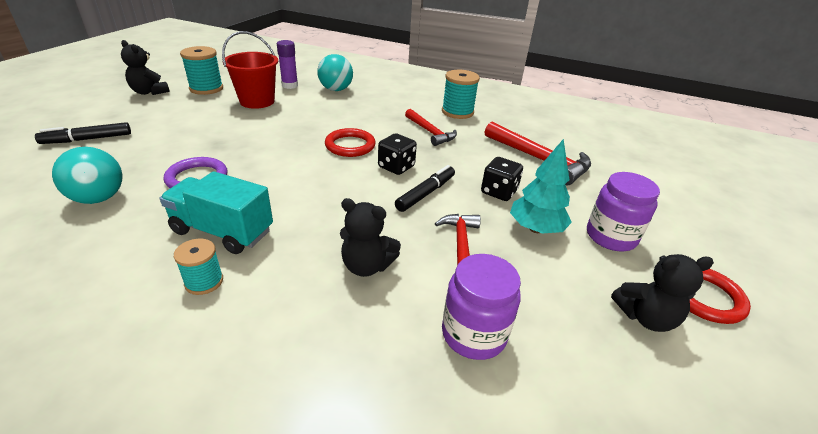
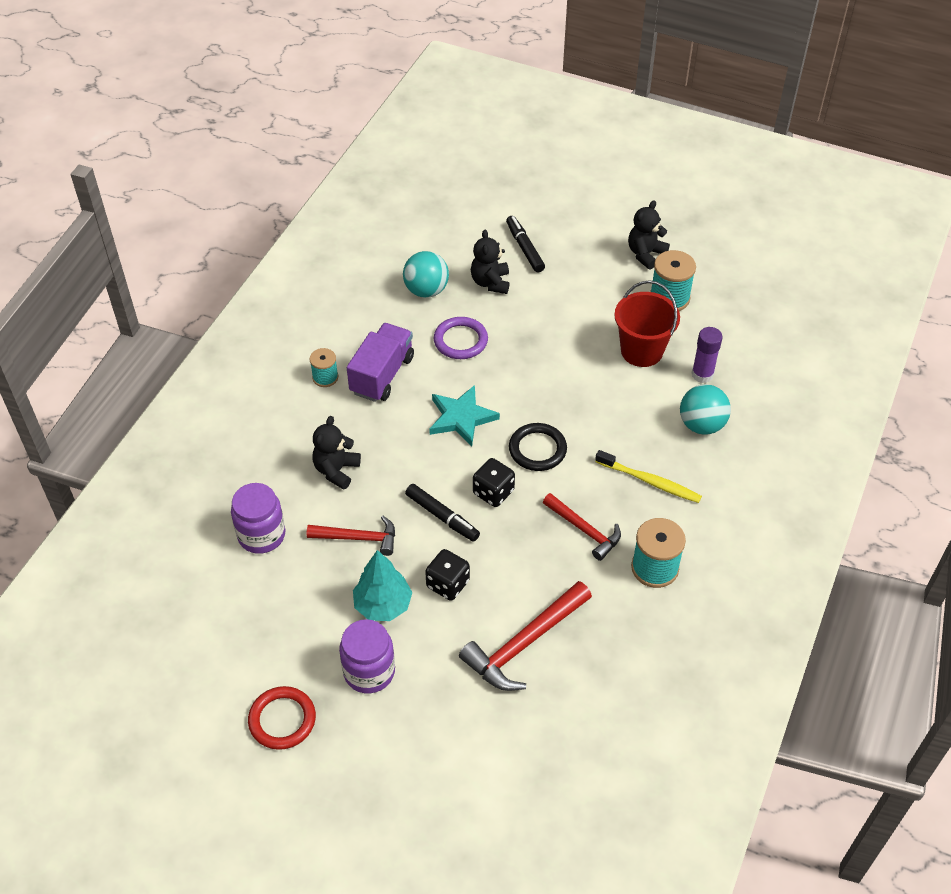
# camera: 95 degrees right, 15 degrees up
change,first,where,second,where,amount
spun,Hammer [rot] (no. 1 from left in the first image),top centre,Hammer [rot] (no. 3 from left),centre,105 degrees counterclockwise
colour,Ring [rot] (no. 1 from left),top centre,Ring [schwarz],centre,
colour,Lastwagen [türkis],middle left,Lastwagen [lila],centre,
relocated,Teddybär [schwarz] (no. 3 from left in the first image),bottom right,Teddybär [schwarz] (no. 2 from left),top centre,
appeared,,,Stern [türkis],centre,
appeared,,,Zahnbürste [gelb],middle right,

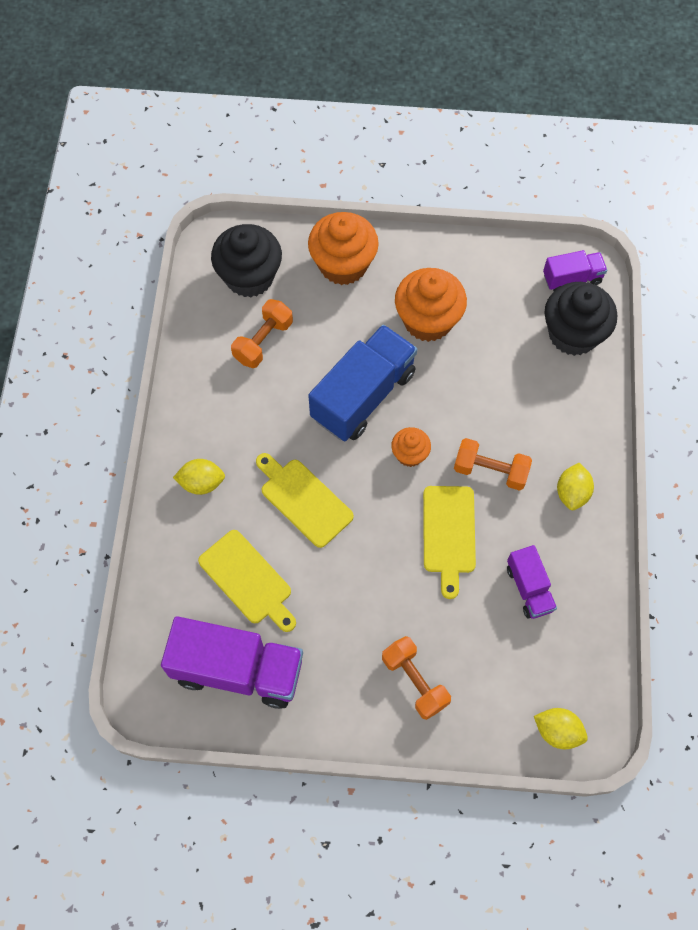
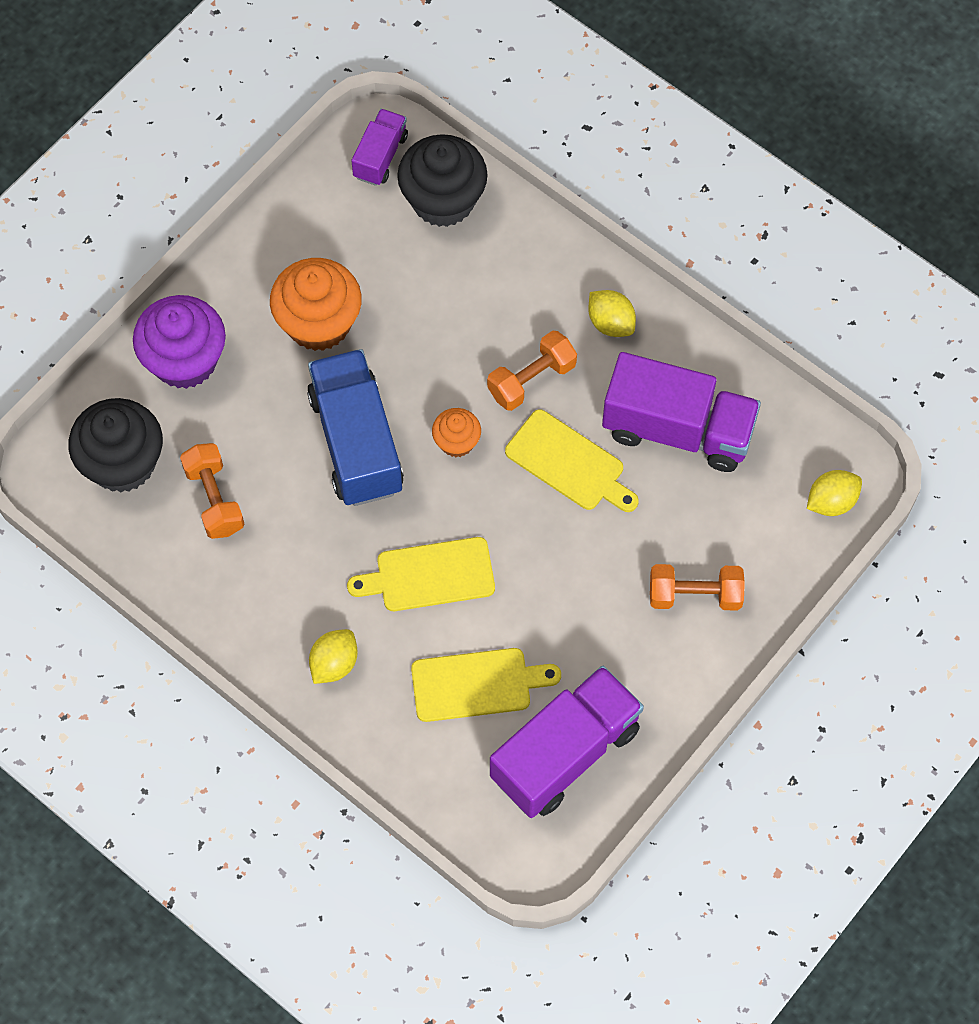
# camera: 55 degrees left, 0 degrees up
change,first,where,second,where,amount
colour,Muffin [orange] (no. 1 from left),top centre,Muffin [lila],middle left,
size,Lastwagen [lila] (no. 2 from left in the first image),middle right,Lastwagen [lila] (no. 3 from left),middle right,x1.89

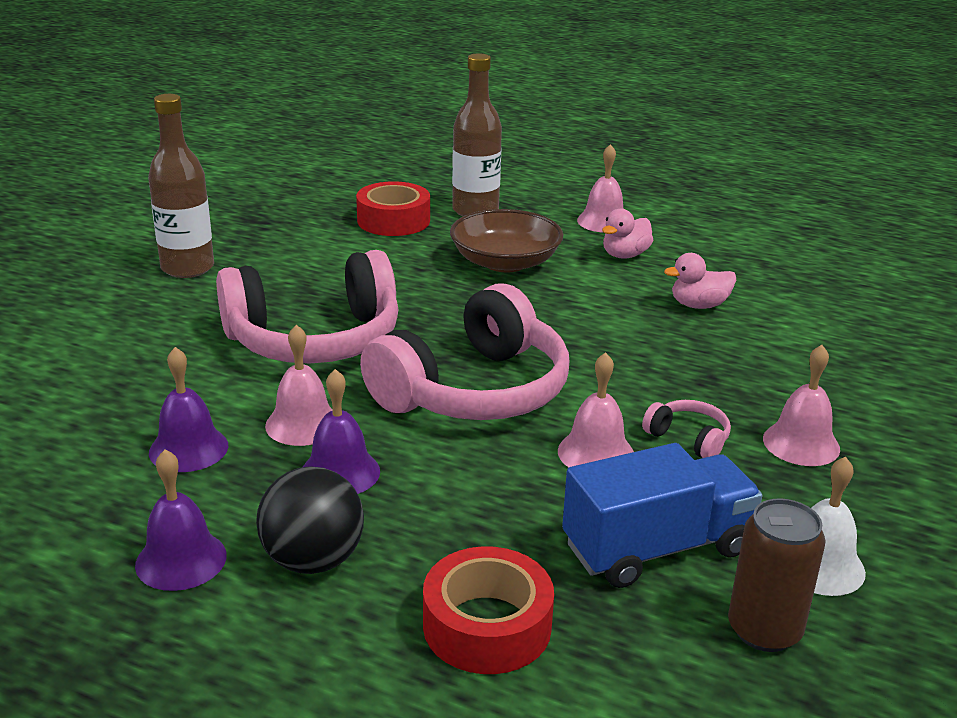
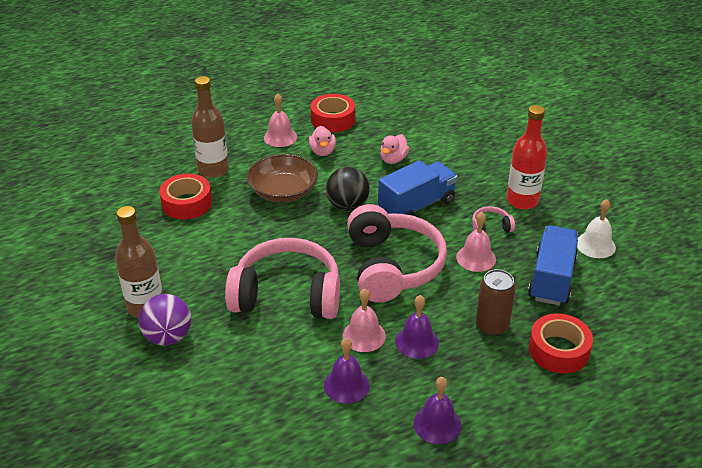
# camera: 50 degrees left, 10 degrees up
change,first,where,second,where,amount
spun,Kopfhörer [rosa] (no. 1 from left),middle left,,centre,105 degrees counterclockwise
exchanged,Glocke [rosa] (no. 4 from left),middle right,Flasche [rot],middle right,
relocated,Ball [schwarz],bottom left,,centre,
relocated,Dose [braun],bottom right,,middle right,
appeared,,,Klebeband [rot] (no. 2 from left),top centre,
appeared,,,Lastwagen [blau] (no. 1 from left),centre,
appeared,,,Ball [lila],bottom left,

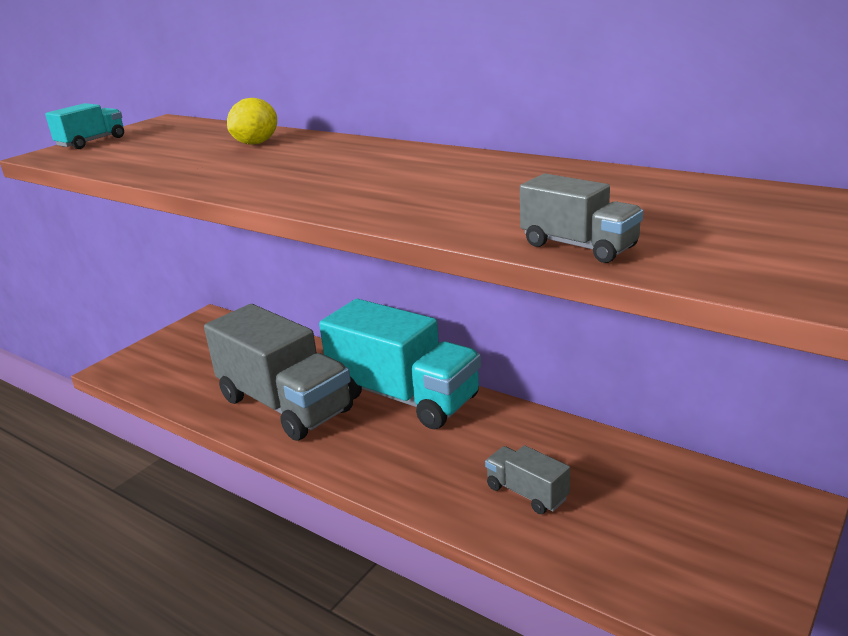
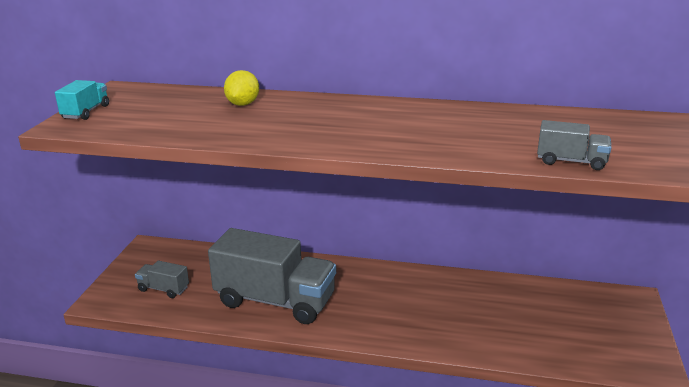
# camera: 25 degrees left, 0 degrees up
change,first,where,second,where,amount
missing,Lastwagen [türkis] (no. 2 from left),centre,,,
relocated,Lastwagen [grau] (no. 2 from left in the first image),bottom centre,Lastwagen [grau] (no. 1 from left),bottom left,

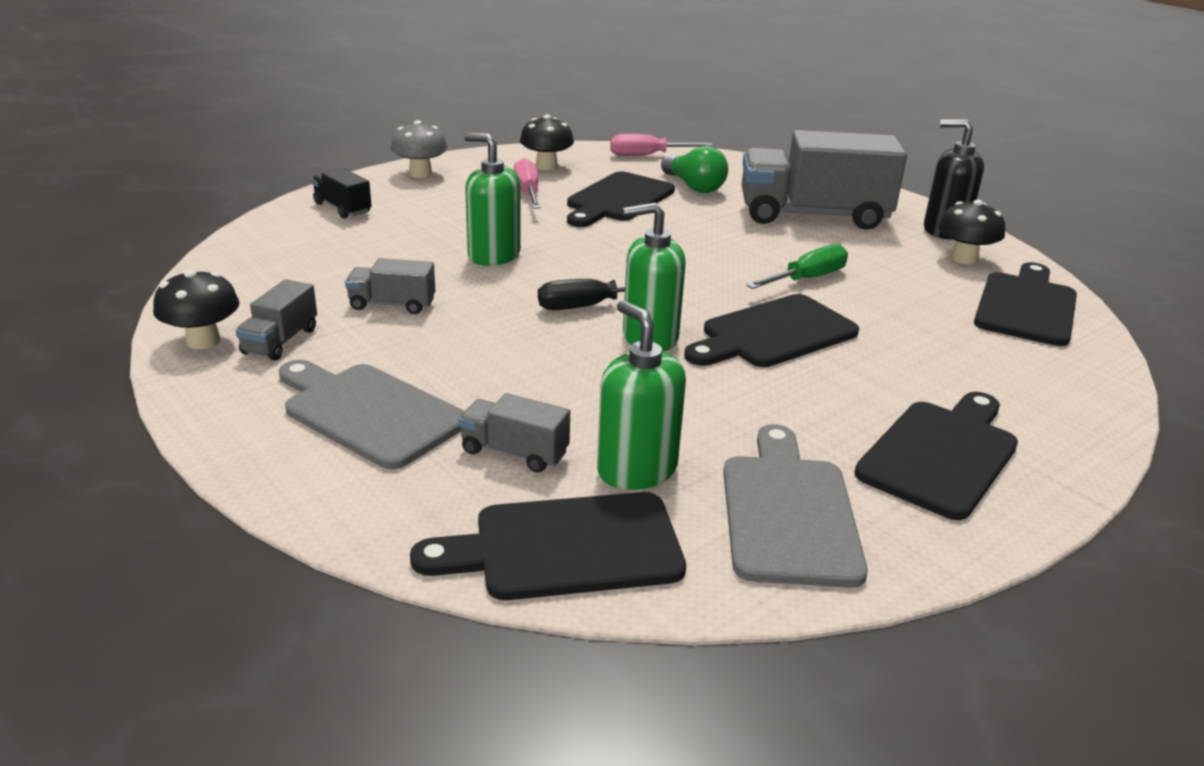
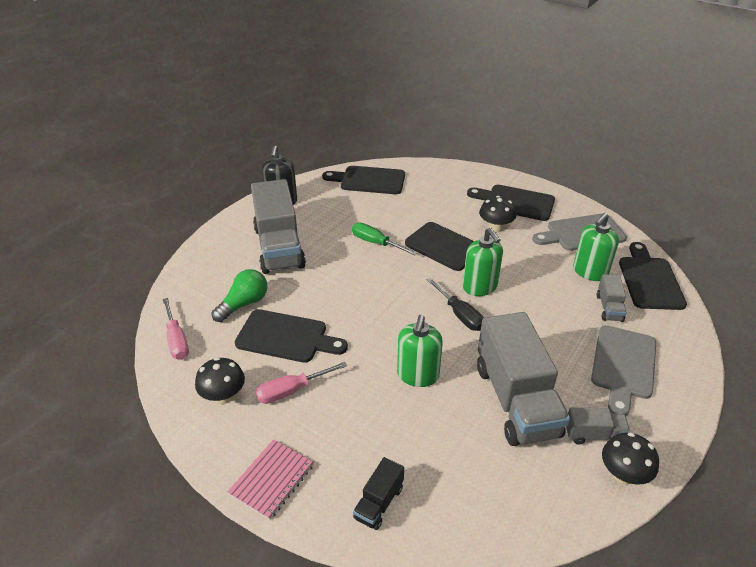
# camera: 105 degrees left, 10 degrees up
change,first,where,second,where,amount
exchanged,Pilz [grau],top centre,Notizbuch [rosa],bottom centre,
relocated,Pilz [schwarz] (no. 3 from left in the first image),top right,Pilz [schwarz] (no. 2 from left),centre,
size,Lastwagen [grau] (no. 2 from left),middle left,,bottom right,x2.24
spun,Schneidebrett [schwarz] (no. 1 from left in the first image),bottom centre,Schneidebrett [schwarz] (no. 5 from left),middle right,150 degrees counterclockwise

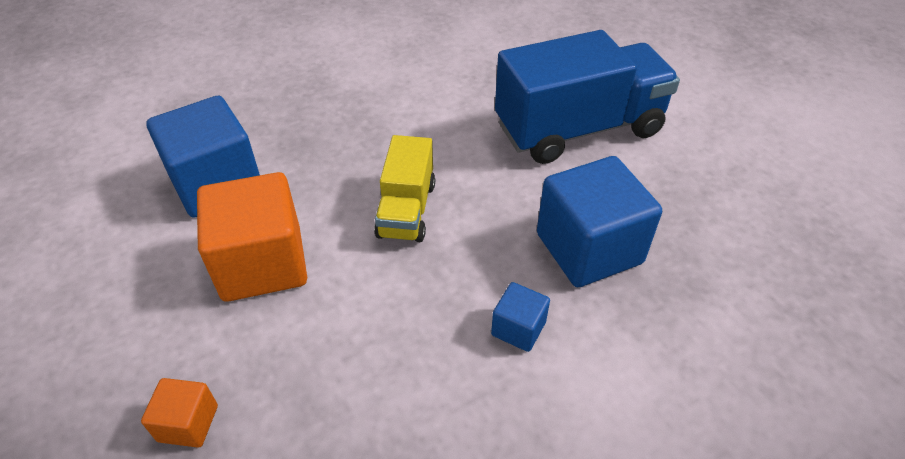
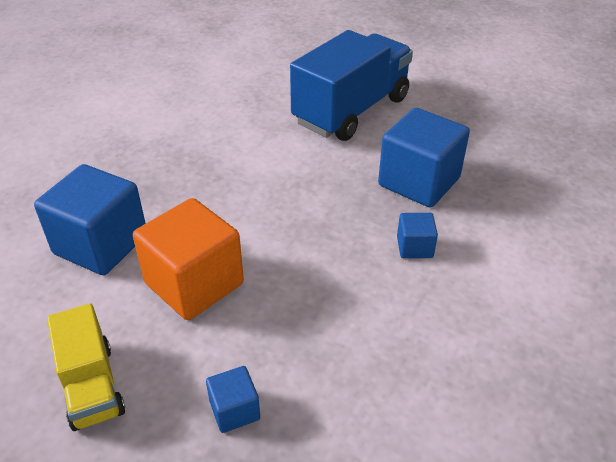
# camera: 30 degrees left, 5 degrees down
change,first,where,second,where,amount
relocated,Lastwagen [gelb],centre,,bottom left,
colour,Kubus [orange] (no. 1 from left),bottom left,Kubus [blau] (no. 2 from left),bottom centre,

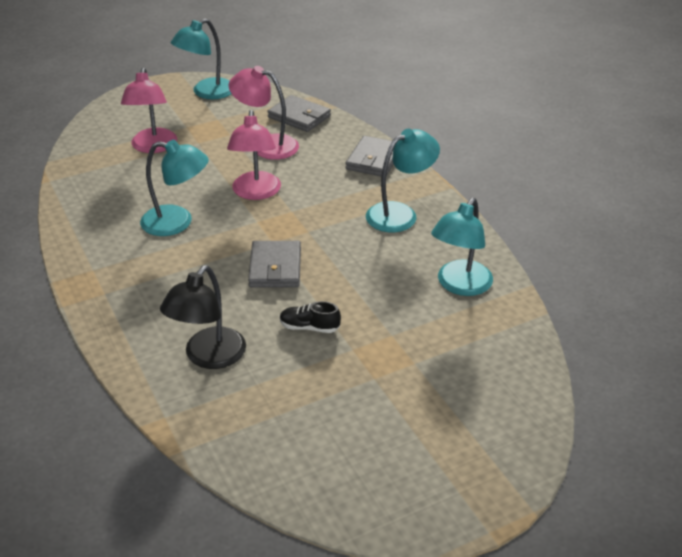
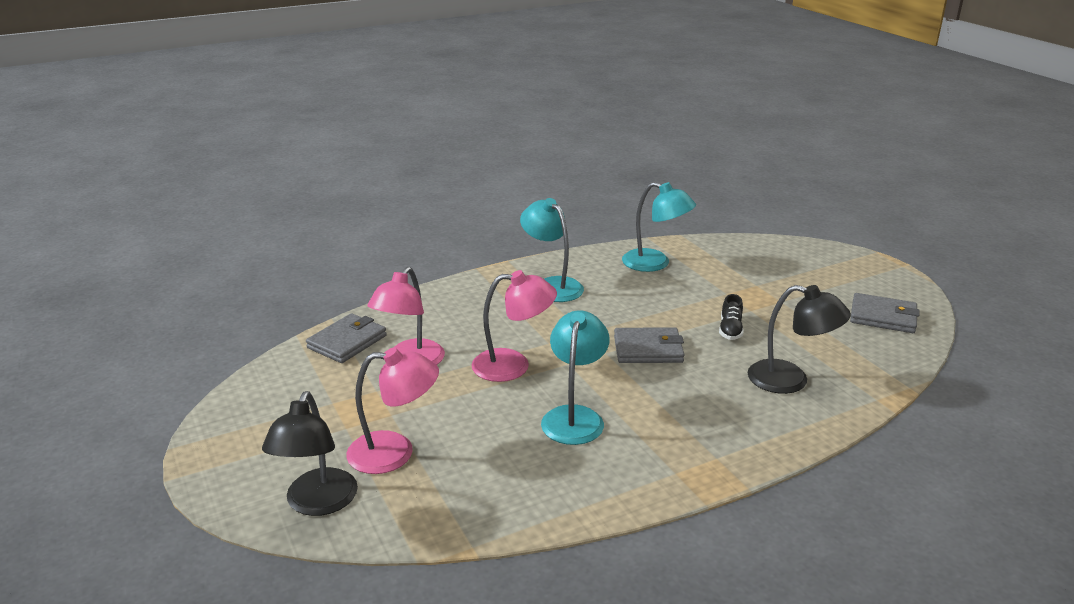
# camera: 90 degrees left, 10 degrees down
change,first,where,second,where,amount
missing,Lampe [türkis] (no. 2 from left),top left,,,
relocated,Geldbörse [grau] (no. 3 from left),top centre,,middle right,
appeared,,,Lampe [schwarz] (no. 1 from left),bottom left,

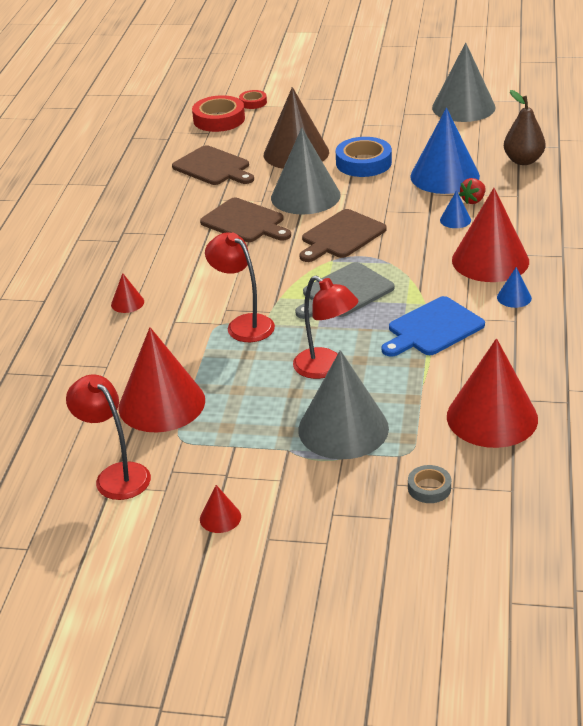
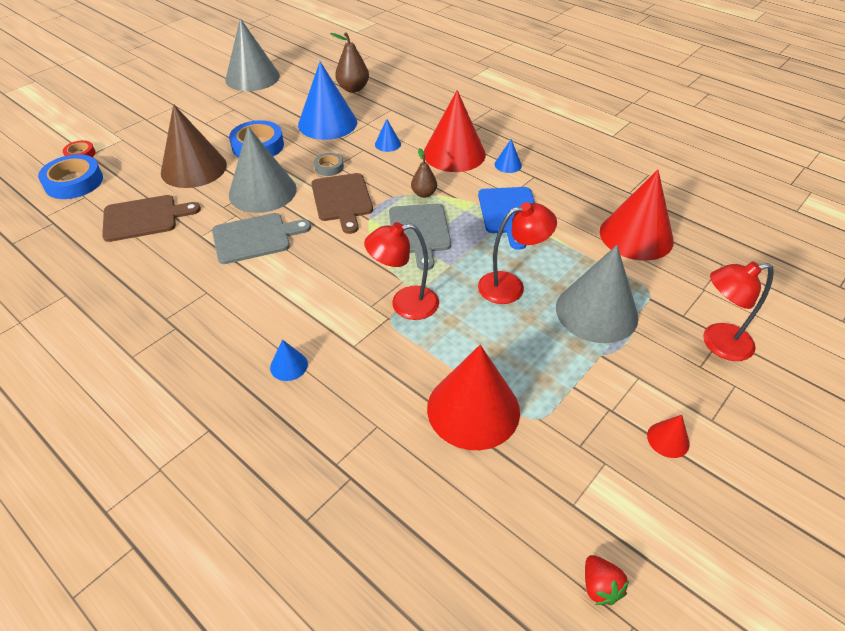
# camera: 60 degrees left, 10 degrees up
change,first,where,second,where,amount
colour,Klebeband [rot] (no. 1 from left),top centre,Klebeband [blau] (no. 1 from left),top left,
relocated,Erdbeere [rot],top right,,bottom right,
colour,Schneidebrett [braun] (no. 2 from left),top centre,Schneidebrett [grau] (no. 1 from left),middle left,
colour,Kegel [rot] (no. 1 from left),middle left,Kegel [blau] (no. 1 from left),centre,
relocated,Lampe [rot] (no. 1 from left in the first image),middle left,Lampe [rot] (no. 3 from left),middle right,
relocated,Klebeband [grau],bottom right,,top centre,
appeared,,,Birne [braun] (no. 2 from left),top centre,

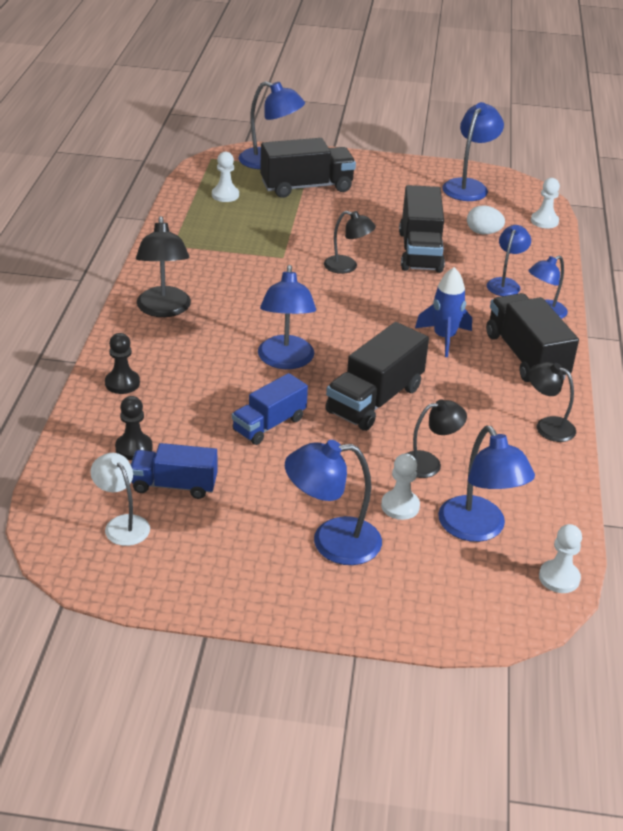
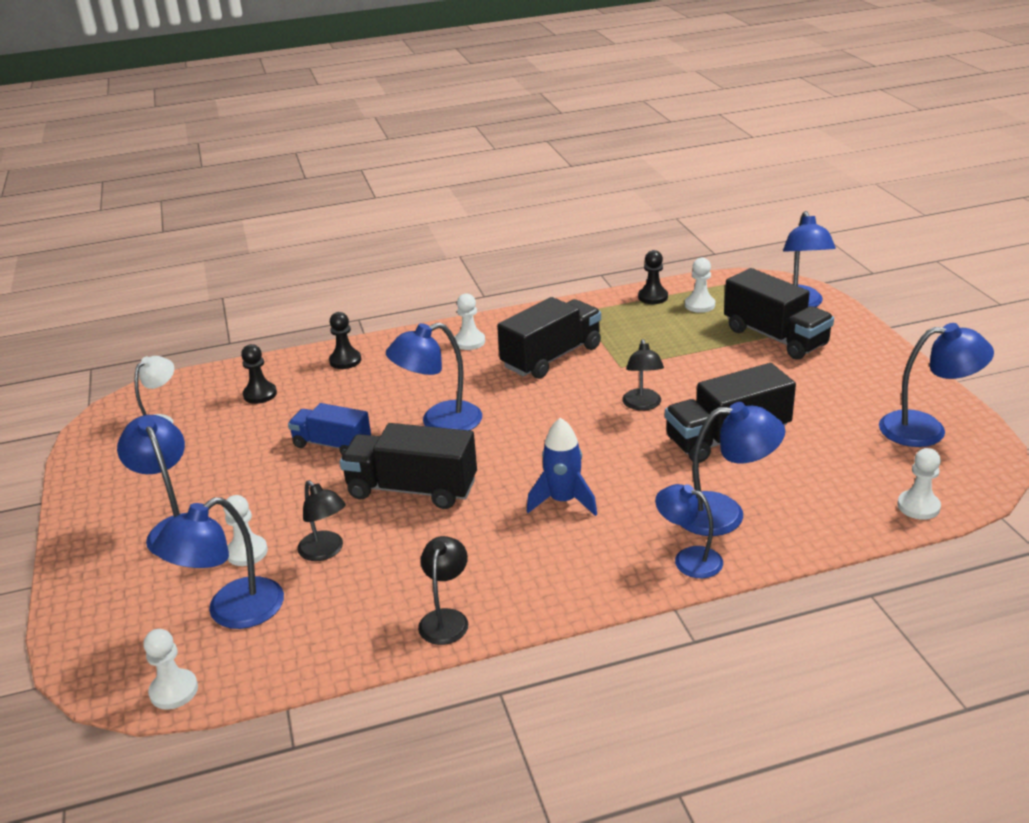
# camera: 70 degrees right, 5 degrees down
change,first,where,second,where,amount
missing,Ei [weiß],top right,,,
exchanged,Lampe [schwarz] (no. 1 from left),top left,Bauer [weiß] (no. 3 from left),centre,
size,Lampe [blau] (no. 6 from left in the first image),top right,Lampe [blau] (no. 5 from left),middle right,x1.53
relocated,Lastwagen [schwarz] (no. 4 from left in the first image),middle right,Lastwagen [schwarz] (no. 2 from left),centre,
missing,Lastwagen [blau] (no. 1 from left),middle left,,,
appeared,,,Bauer [schwarz] (no. 3 from left),centre,

